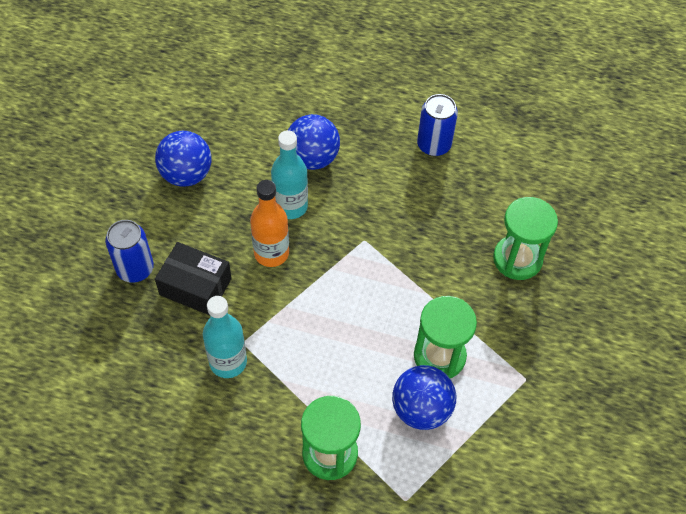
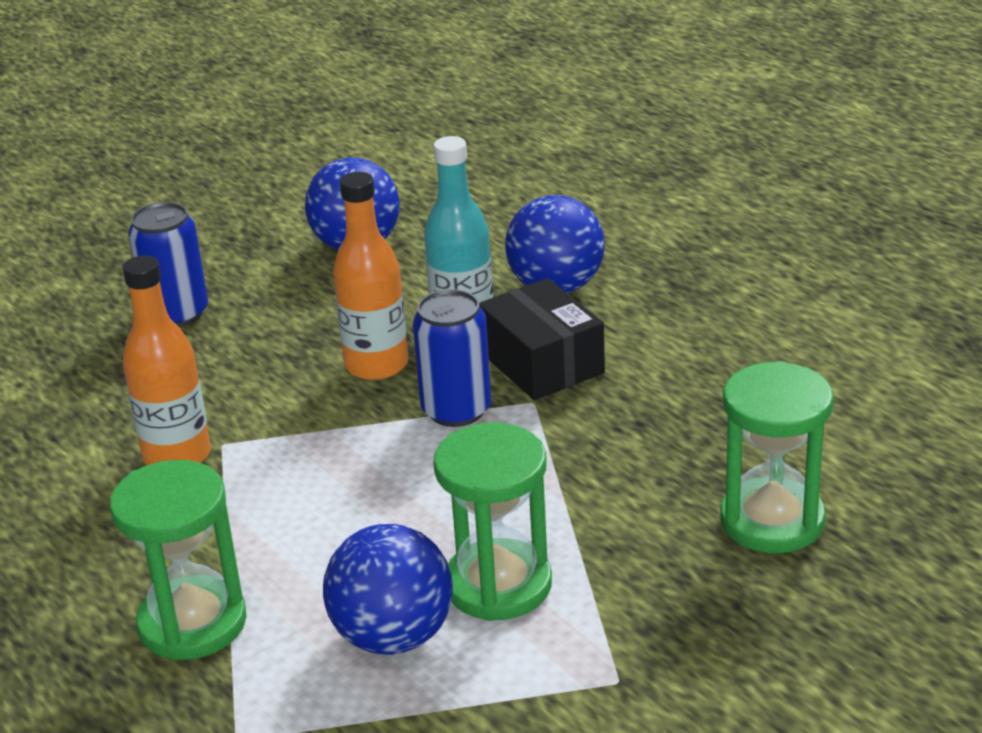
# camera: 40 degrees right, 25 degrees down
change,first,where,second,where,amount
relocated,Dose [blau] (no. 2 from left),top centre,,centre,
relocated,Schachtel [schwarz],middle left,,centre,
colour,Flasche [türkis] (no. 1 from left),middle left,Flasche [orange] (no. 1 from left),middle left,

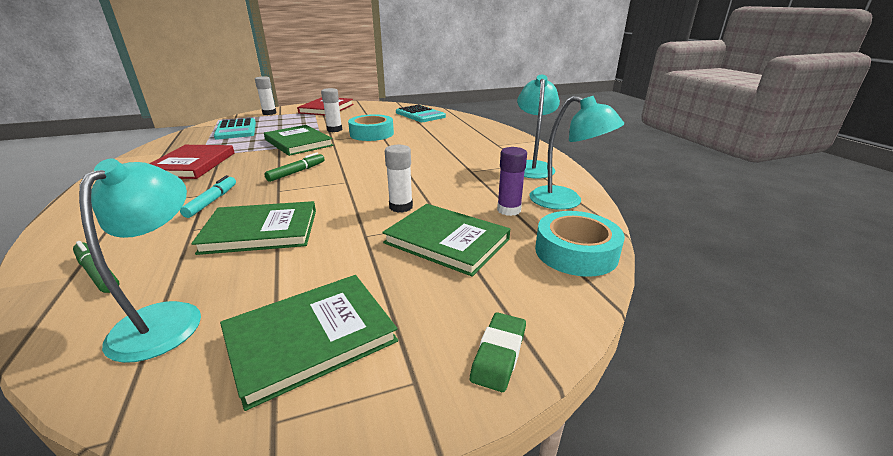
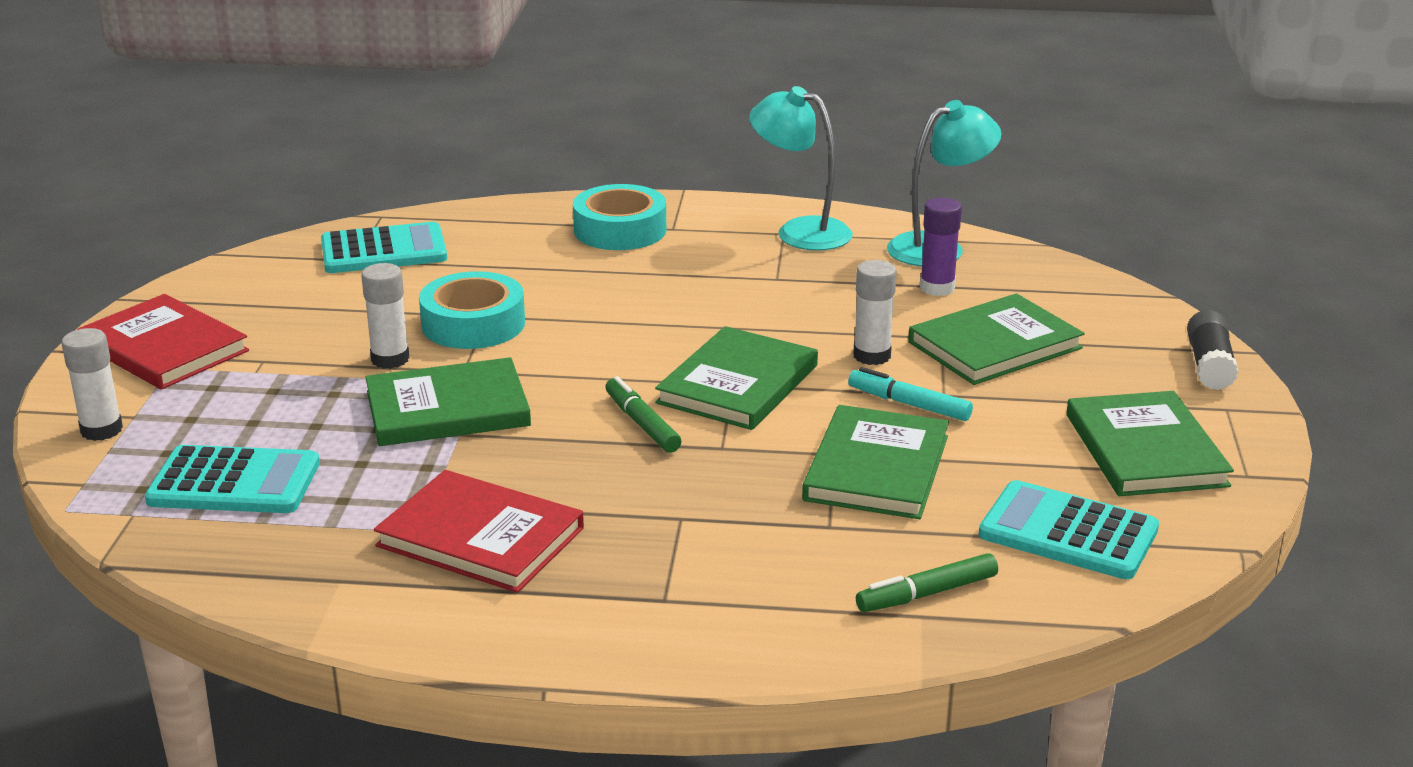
# camera: 65 degrees left, 0 degrees up
change,first,where,second,where,amount
exchanged,Lampe [türkis] (no. 1 from left),middle left,Taschenrechner [türkis] (no. 3 from left),bottom right,
relocated,Filzstift [türkis],middle left,,centre,
relocated,Klebeband [türkis] (no. 2 from left),centre,,top centre,
exchanged,Radiergummi [grün],bottom centre,Klebestift [schwarz],middle right,
appeared,,,Buch [grün] (no. 2 from left),centre,

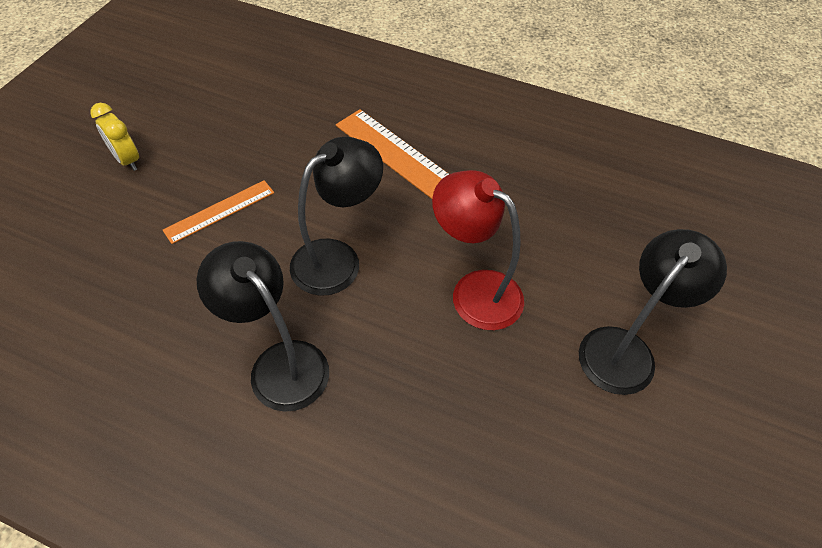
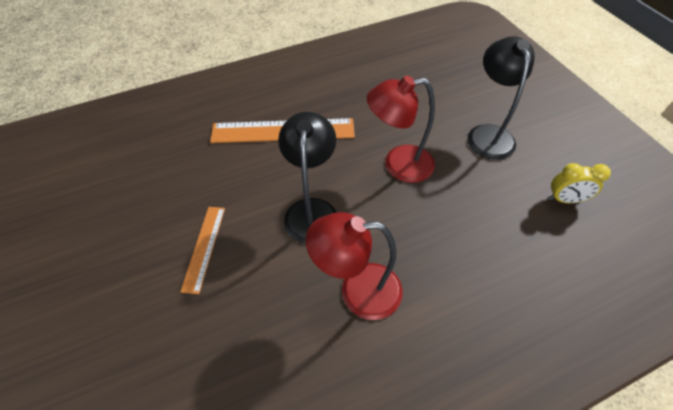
# camera: 45 degrees left, 0 degrees up
change,first,where,second,where,amount
relocated,Wecker [gelb],top left,,middle right,
colour,Lampe [schwarz] (no. 1 from left),middle left,Lampe [rot] (no. 1 from left),centre,

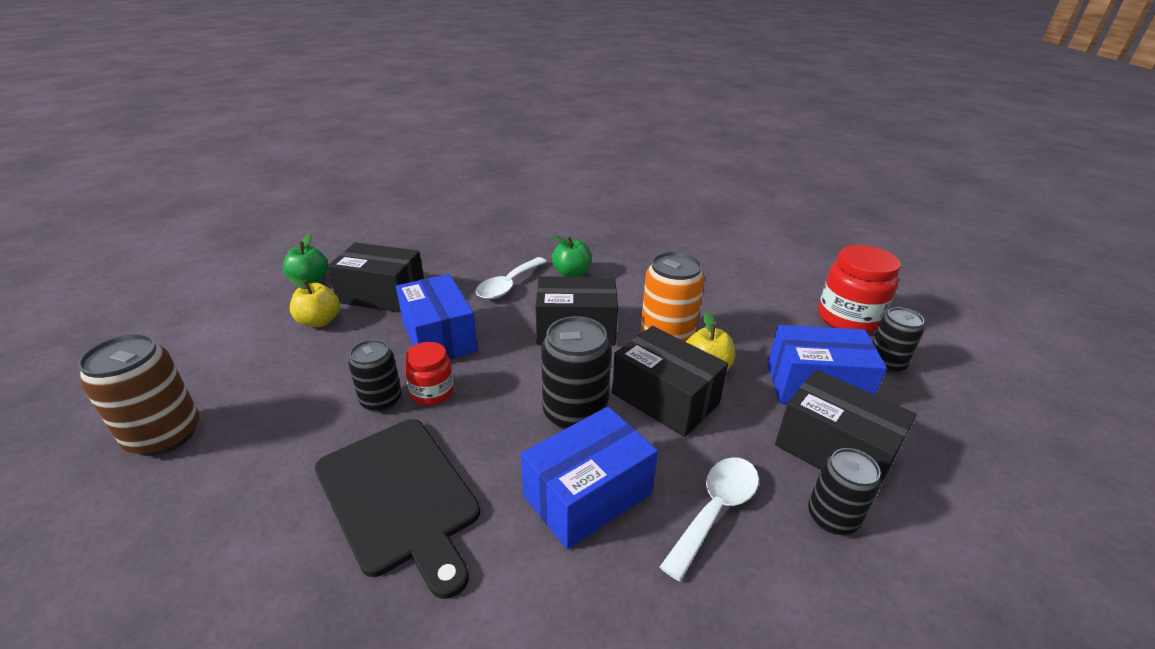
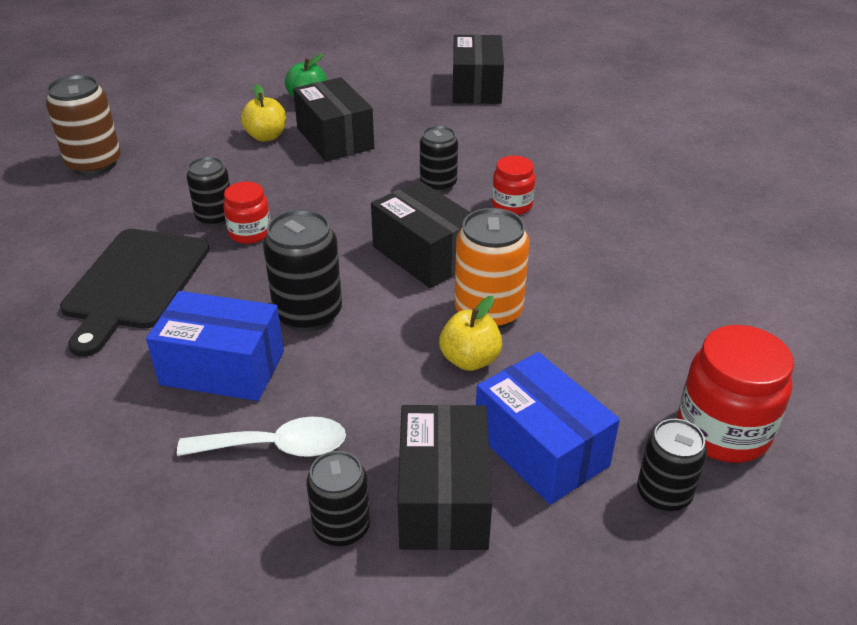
# camera: 50 degrees right, 5 degrees up
change,first,where,second,where,amount
exchanged,Apfel [grün] (no. 2 from left),centre,Einmachglas [rot] (no. 2 from left),top centre,
exchanged,Löffel [weiß] (no. 1 from left),centre,Dose [schwarz] (no. 4 from left),top centre,
missing,Schachtel [blau] (no. 1 from left),centre,,,
relocated,Schachtel [schwarz] (no. 3 from left in the first image),centre,Schachtel [schwarz] (no. 4 from left),top centre,

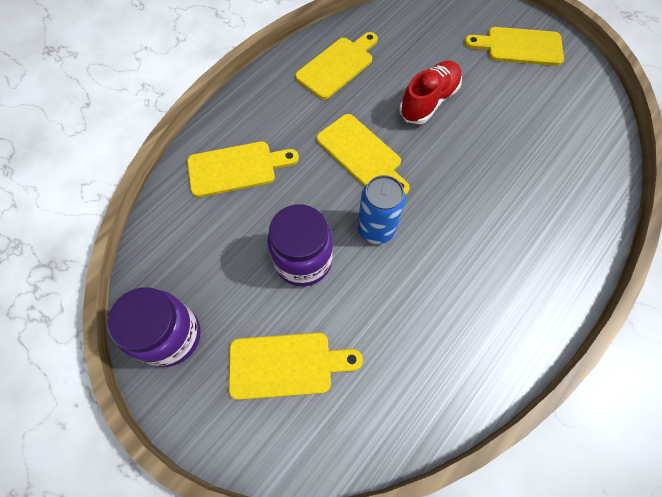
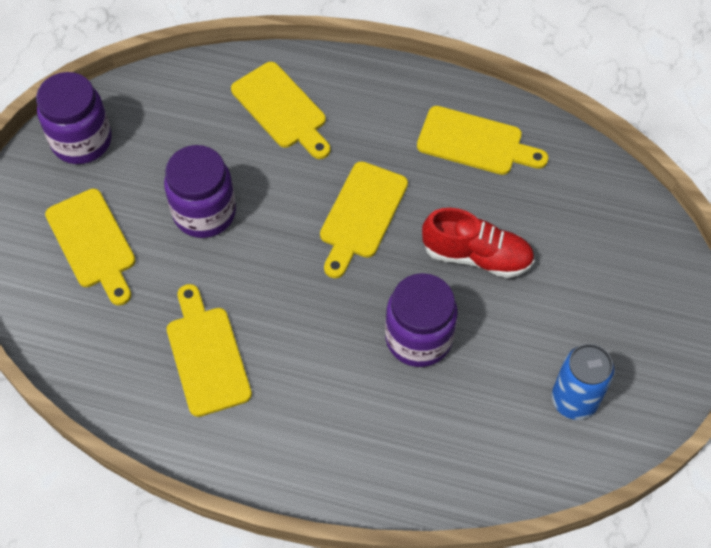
# camera: 65 degrees right, 5 degrees down
change,first,where,second,where,amount
relocated,Schneidebrett [gelb] (no. 5 from left in the first image),top right,Schneidebrett [gelb] (no. 2 from left),middle left,
relocated,Dose [blau],centre,,bottom right,
appeared,,,Einmachglas [lila] (no. 3 from left),centre,

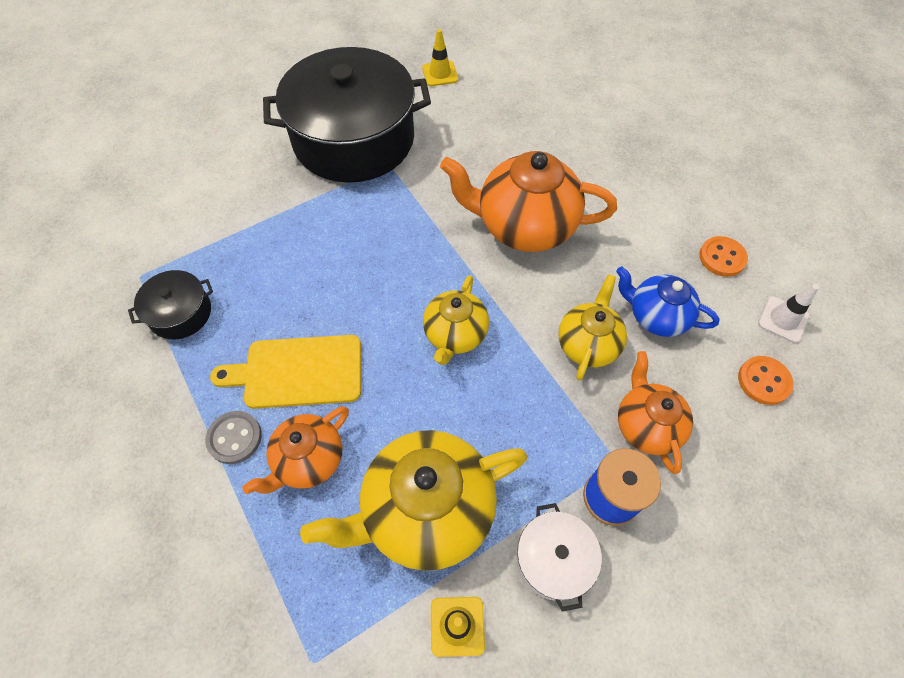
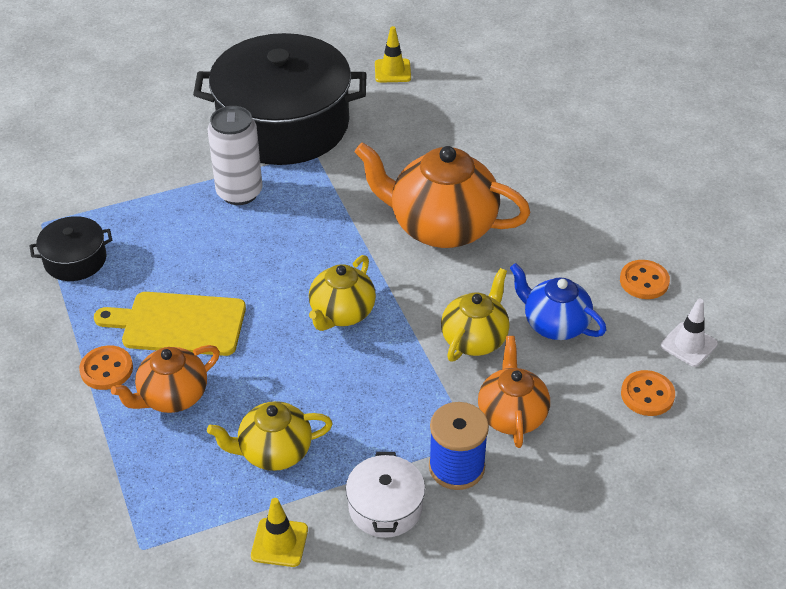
# camera: 10 degrees right, 15 degrees down
change,first,where,second,where,amount
colour,Knopf [grau],middle left,Knopf [orange] (no. 1 from left),middle left,
size,Teekanne [gelb] (no. 1 from left),bottom centre,,bottom centre,x0.59
appeared,,,Dose [weiß],top left,

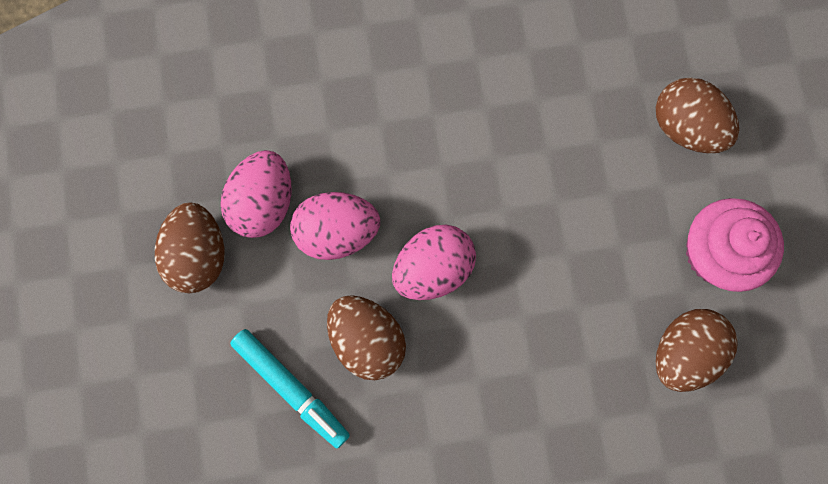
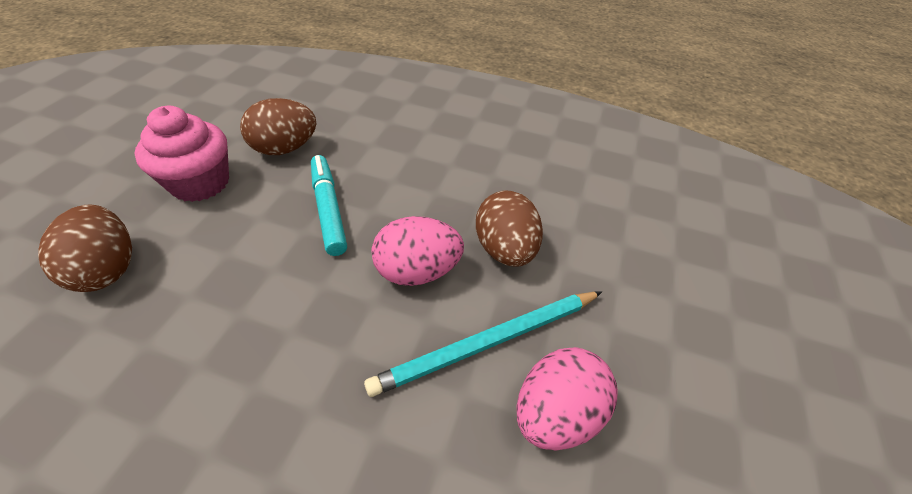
# camera: 155 degrees left, 30 degrees down
change,first,where,second,where,amount
exchanged,Ei [rosa] (no. 2 from left),centre,Bleistift [türkis],bottom centre,
missing,Ei [braun] (no. 1 from left),middle left,,,
relocated,Filzstift [türkis],bottom centre,,centre,

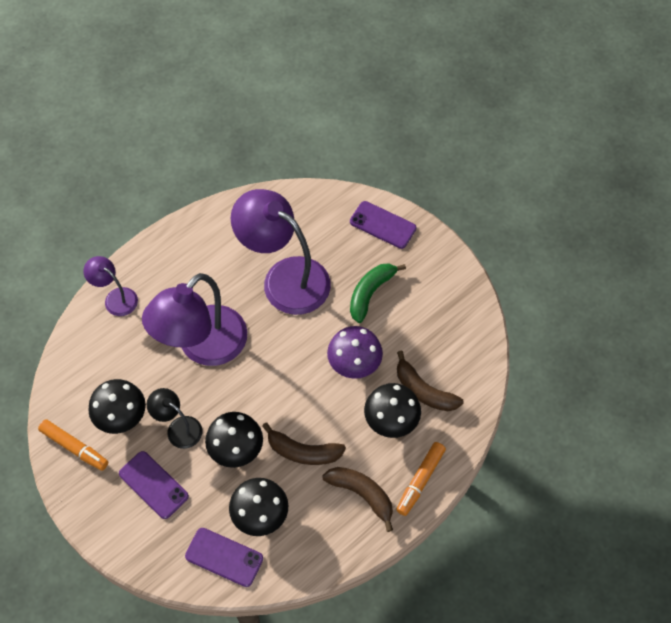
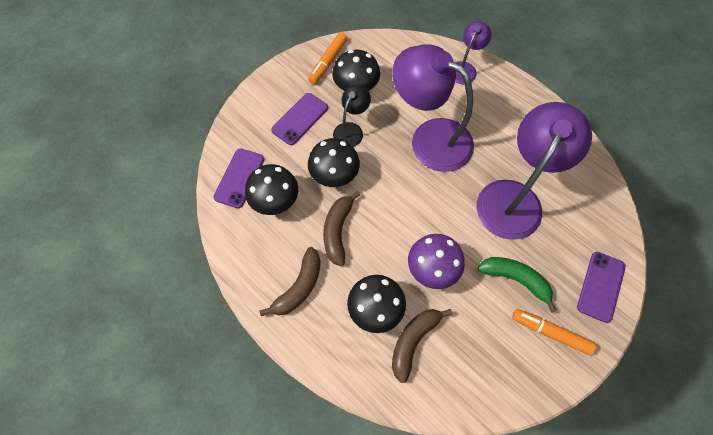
# camera: 85 degrees right, 5 degrees up
change,first,where,second,where,amount
relocated,Filzstift [orange] (no. 2 from left),bottom centre,,bottom right,

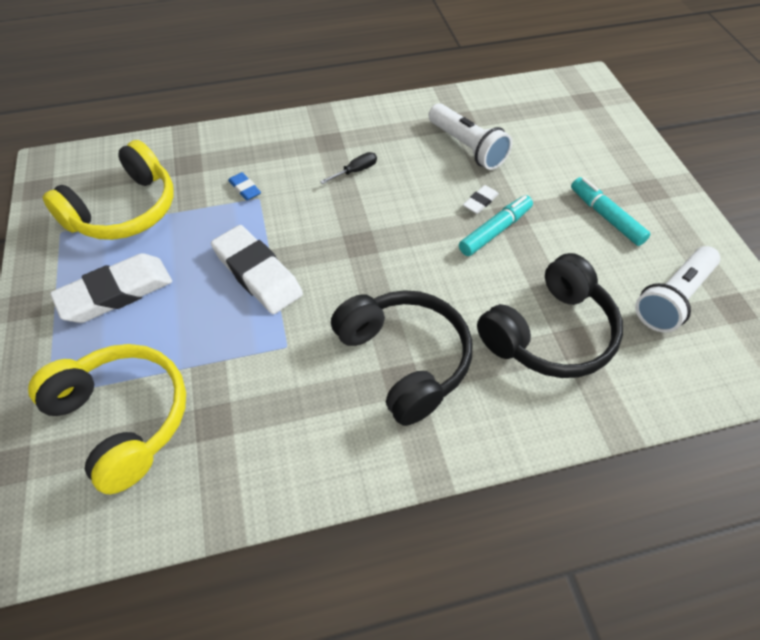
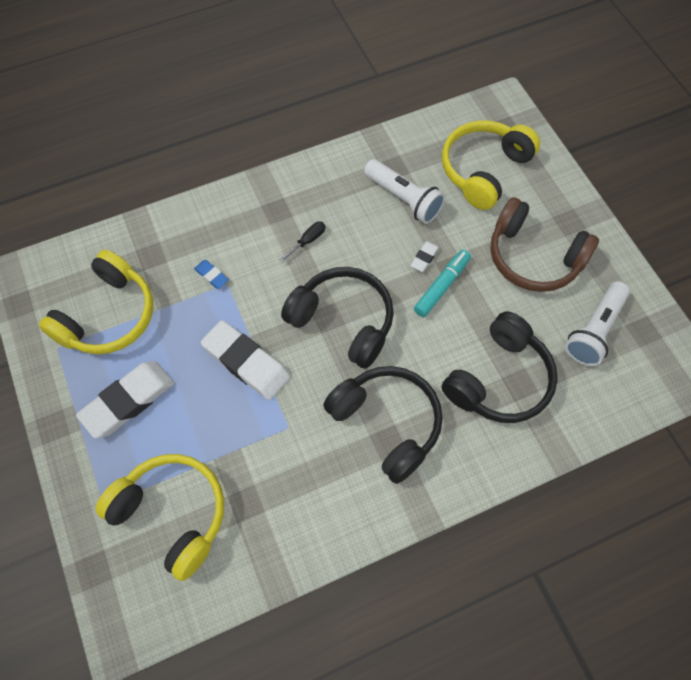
# camera: 10 degrees left, 10 degrees up
change,first,where,second,where,amount
exchanged,Filzstift [türkis] (no. 2 from left),top right,Kopfhörer [braun],middle right,
appeared,,,Kopfhörer [gelb] (no. 3 from left),top right,
appeared,,,Kopfhörer [schwarz] (no. 1 from left),centre,

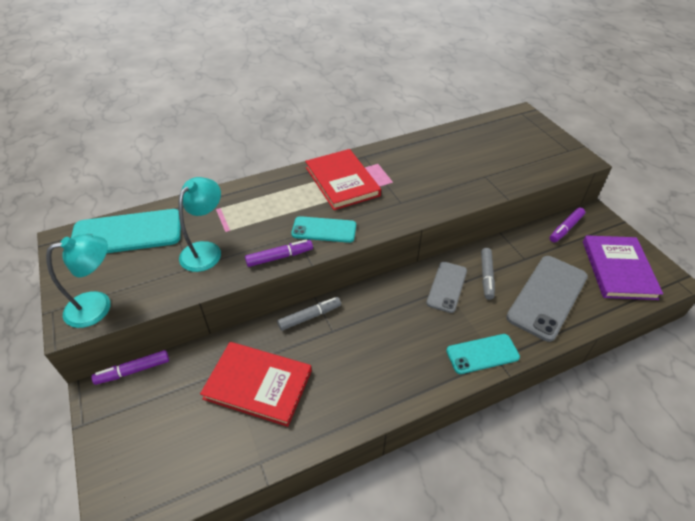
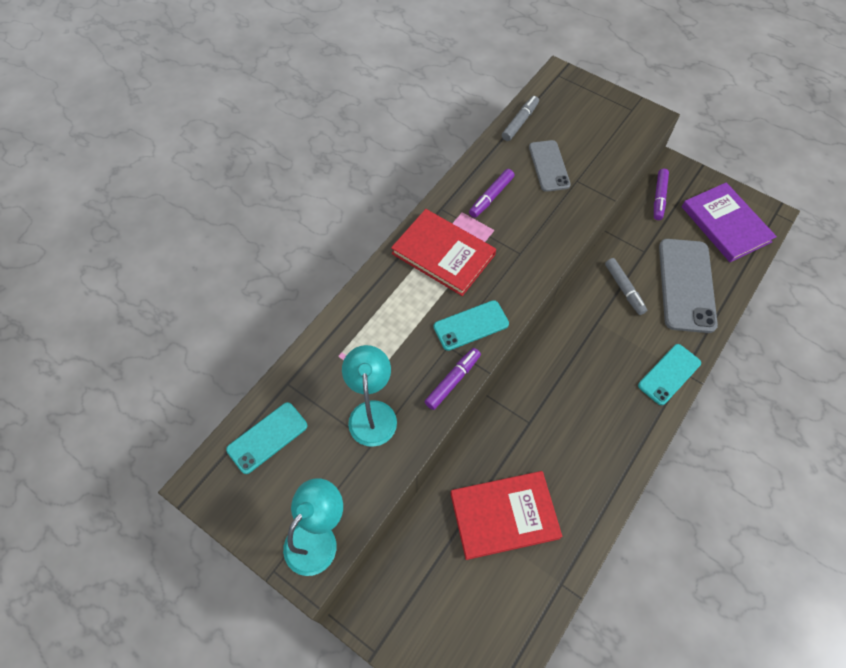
# camera: 30 degrees left, 15 degrees up
change,first,where,second,where,amount
size,Handy [türkis] (no. 1 from left),middle left,,middle left,x0.60
relocated,Handy [grau] (no. 1 from left),centre,,top centre,
relocated,Filzstift [grau] (no. 1 from left),centre,,top centre,
relocated,Filzstift [lila] (no. 1 from left in the first image),bottom left,Filzstift [lila] (no. 2 from left),top centre,

